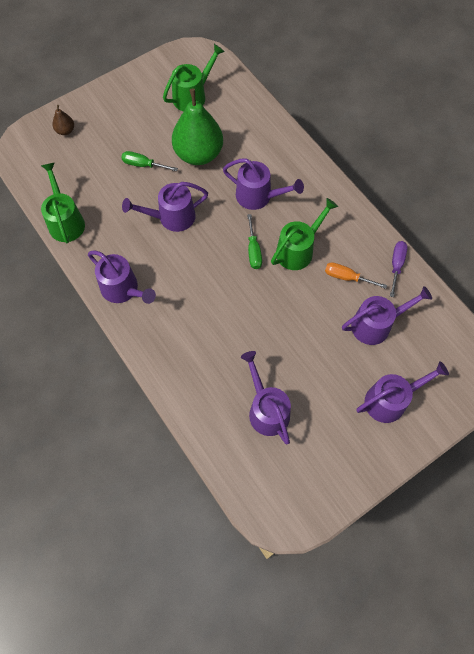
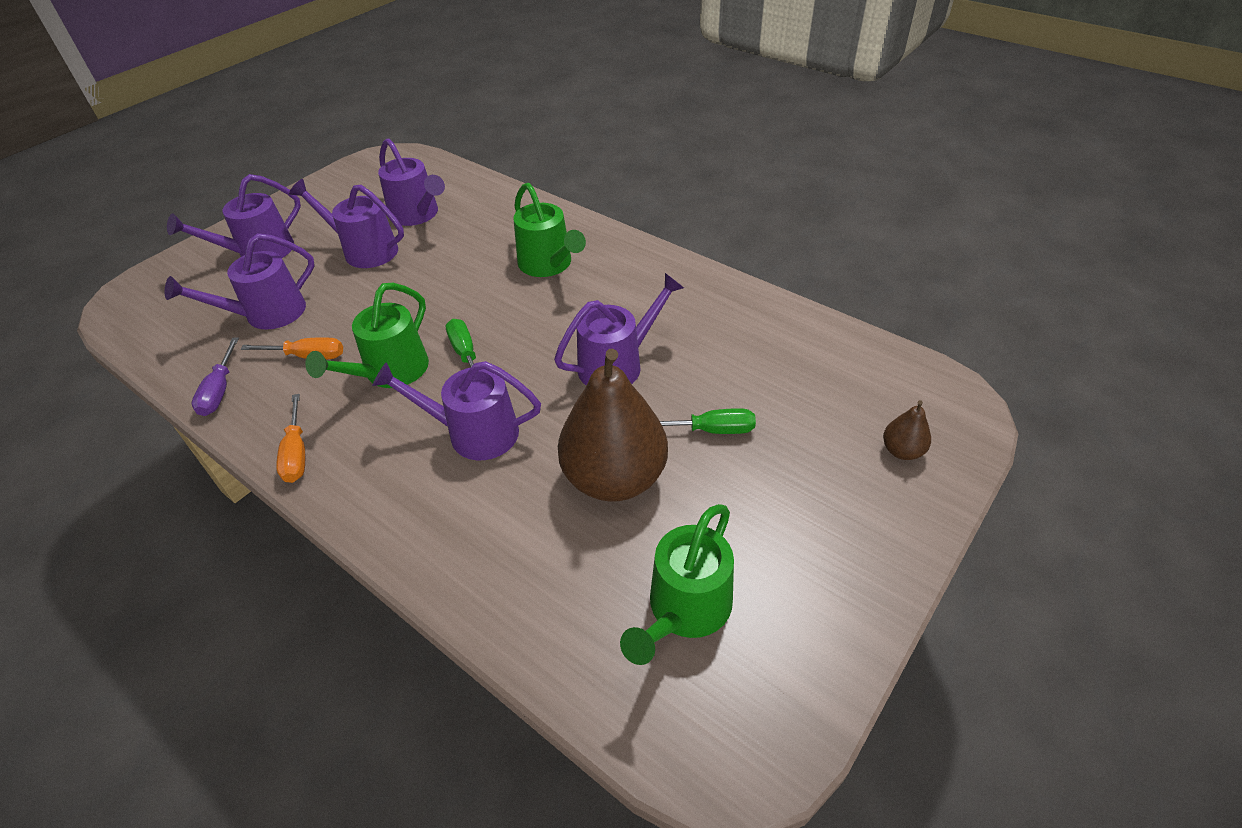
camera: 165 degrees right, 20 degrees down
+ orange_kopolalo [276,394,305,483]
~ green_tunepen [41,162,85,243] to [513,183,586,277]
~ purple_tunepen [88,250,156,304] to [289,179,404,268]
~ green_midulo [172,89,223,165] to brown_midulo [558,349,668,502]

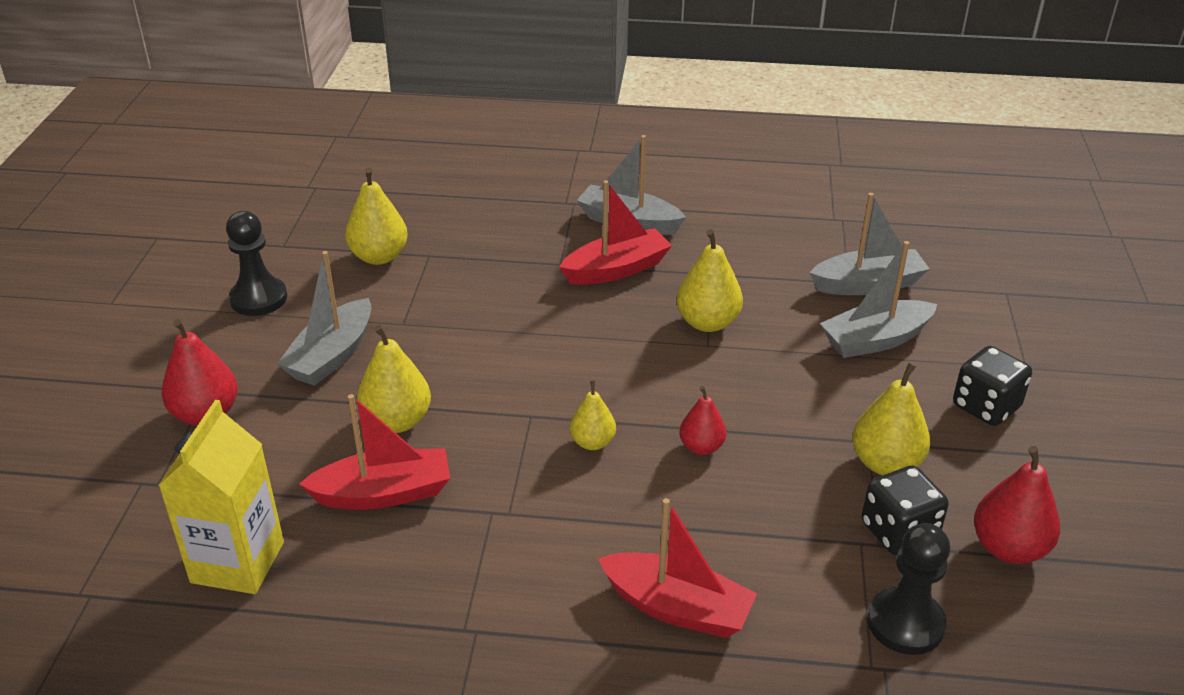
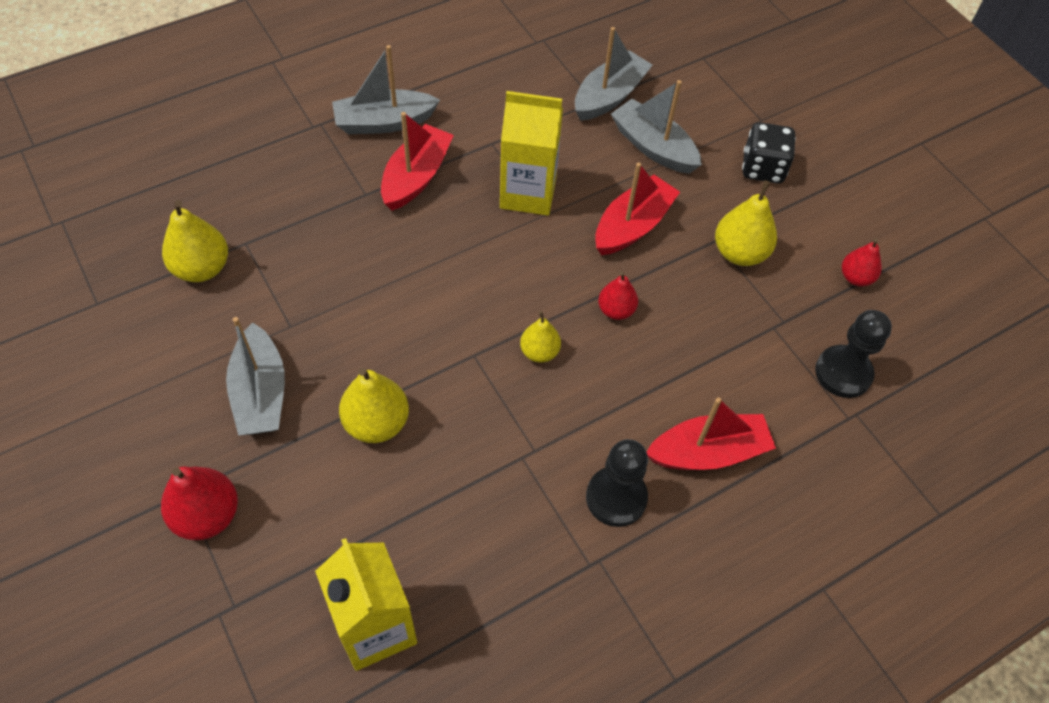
camera: 40 degrees left, 20 degrees up
- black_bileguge [862,466,948,555]
~ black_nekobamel [226,211,287,316] to [586,439,648,527]
~ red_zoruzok [299,394,450,510] to [595,163,680,255]
~ yellow_midulo [676,229,743,332] to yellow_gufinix [500,91,563,215]
~ grey_zoruzok [820,241,937,358] = [611,80,702,174] 105 degrees clockwise
~ red_midulo [974,446,1060,564] = [842,238,882,286] x0.63

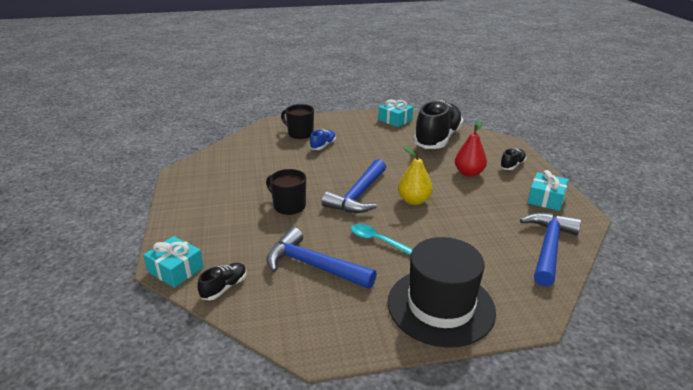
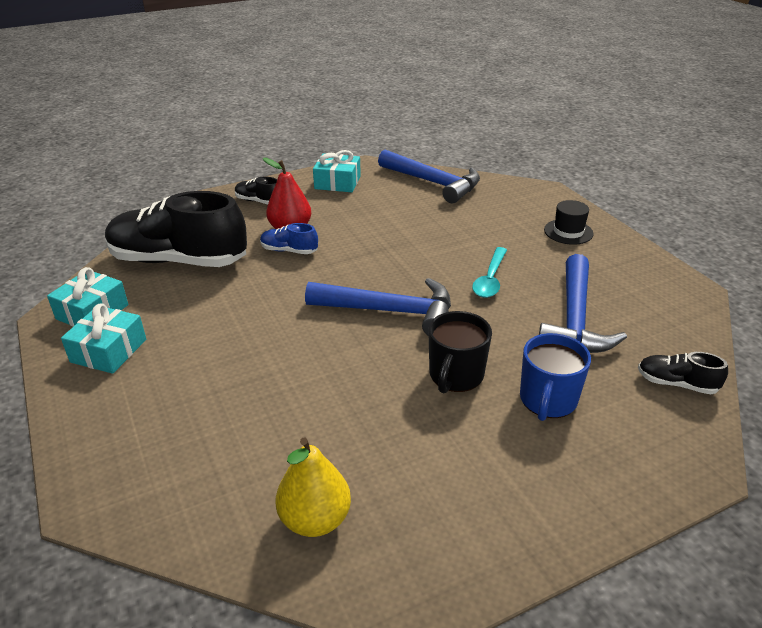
camera: 105 degrees left, 5 degrees up
- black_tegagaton [281,104,314,139]
+ blue_tegagaton [520,333,591,421]
~ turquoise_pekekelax [143,236,204,288] to [61,304,146,374]
~ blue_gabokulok [310,129,336,150] to [260,223,318,254]
~ yellow_midulo [398,146,432,205] to [276,438,351,537]
~ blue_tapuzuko [520,213,581,287] = [378,150,480,203] 150 degrees counterclockwise
~ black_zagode [388,237,496,348] = [544,200,594,245] x0.45

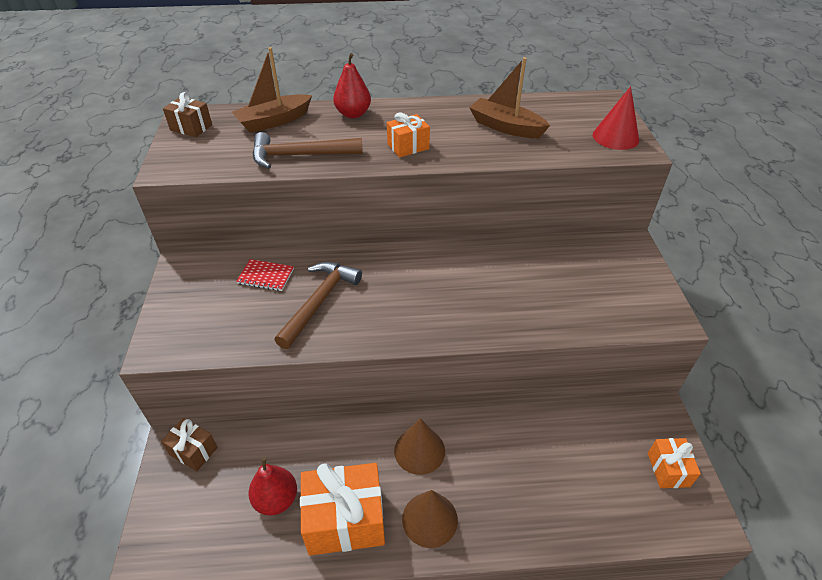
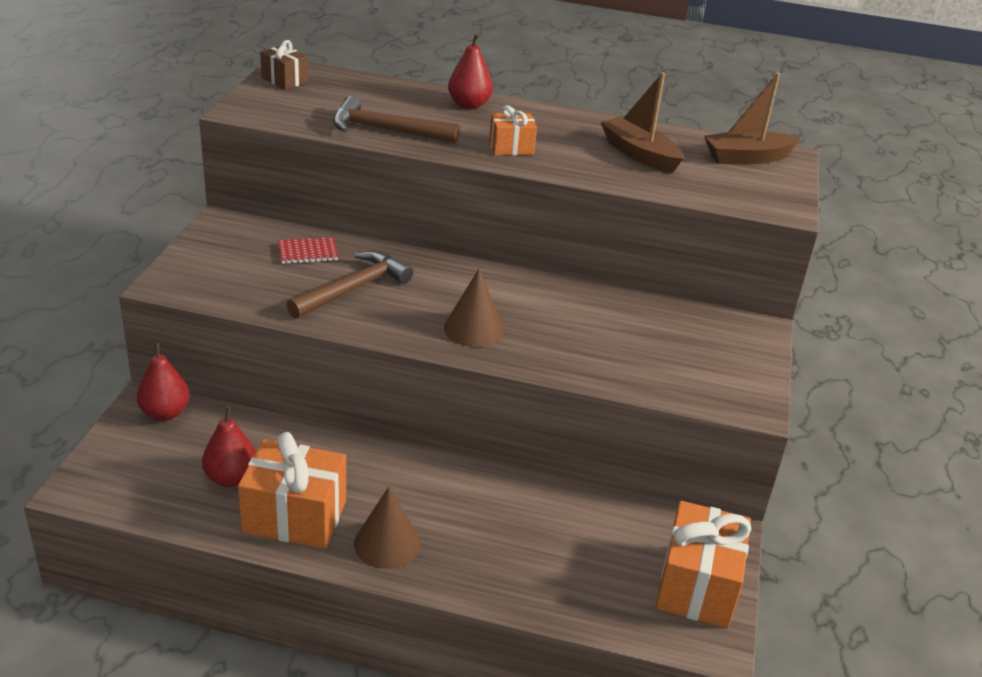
camera: 15 degrees right, 10 degrees down
- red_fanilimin [593,86,639,150]
~ brown_zoruzok [232,47,312,133] to [704,73,801,164]
~ brown_fanilimin [394,418,445,475] to [444,269,504,347]
~ brown_pekekelax [161,418,218,471] to red_midulo [137,343,190,421]
~ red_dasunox [236,259,294,291] = [278,237,338,264] 45 degrees counterclockwise
~ orange_pekekelax [648,438,701,488] = [656,501,752,628] x1.83

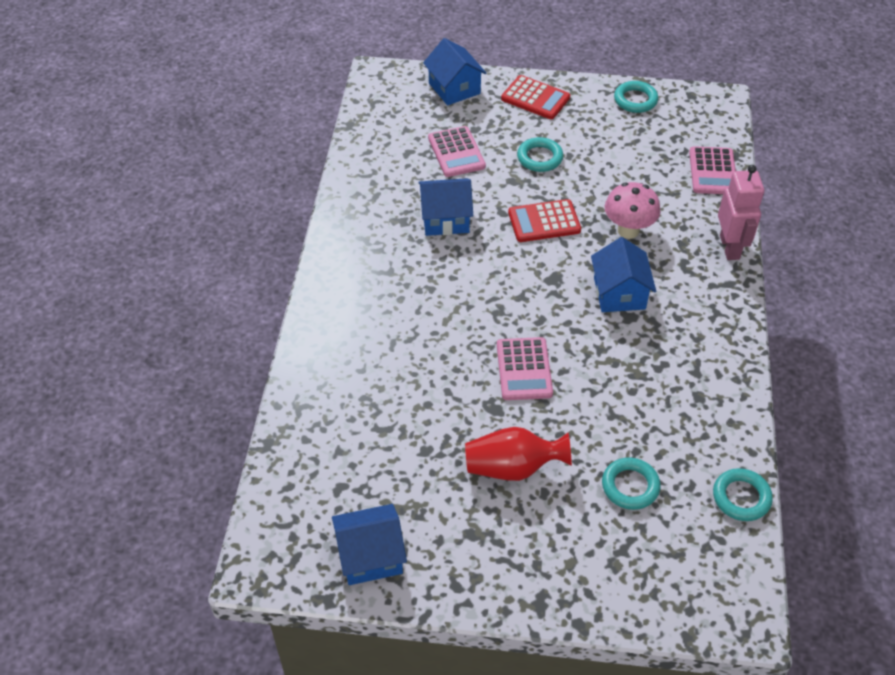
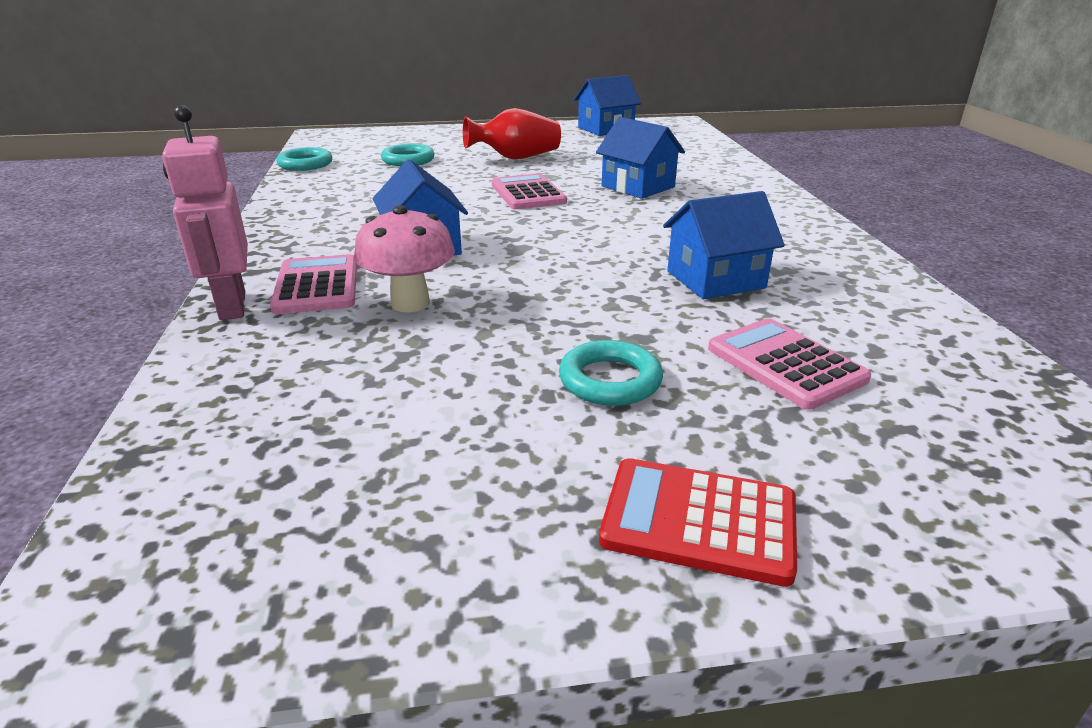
camera: 165 degrees right, 20 degrees down
- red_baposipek [508,199,581,242]
- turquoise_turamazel [614,81,658,113]
~ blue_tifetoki [423,38,487,105] to [596,117,685,199]
~ pink_baposipek [689,146,736,194] to [270,254,357,314]

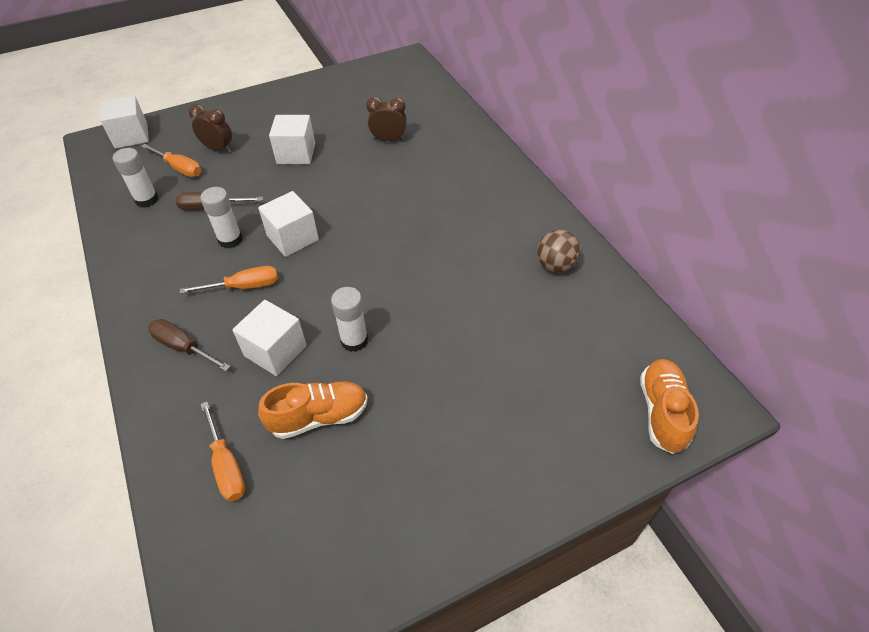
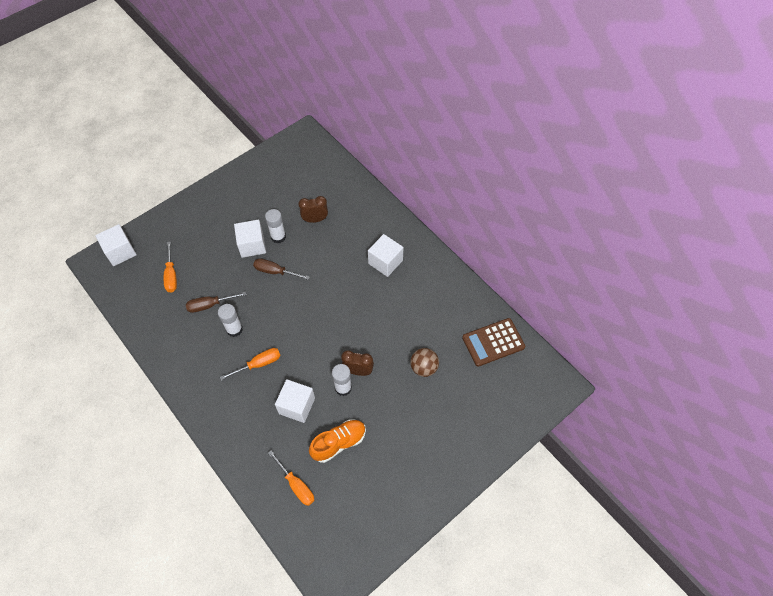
camera: 15 degrees left, 10 degrees up
- orange_gabokulok [640,359,699,454]
+ brown_baposipek [462,318,525,367]
~ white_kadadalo [113,148,158,208] to [265,209,286,244]
~ brown_kopolalo [148,319,231,371] to [253,258,310,280]
~ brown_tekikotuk [188,104,232,153] to [341,350,374,376]
~ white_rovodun [258,191,319,257] to [368,234,404,277]
~ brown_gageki [537,230,581,273] to [410,348,439,377]
~ orange_kopolalo [141,144,201,177] = [164,242,177,292] 60 degrees clockwise

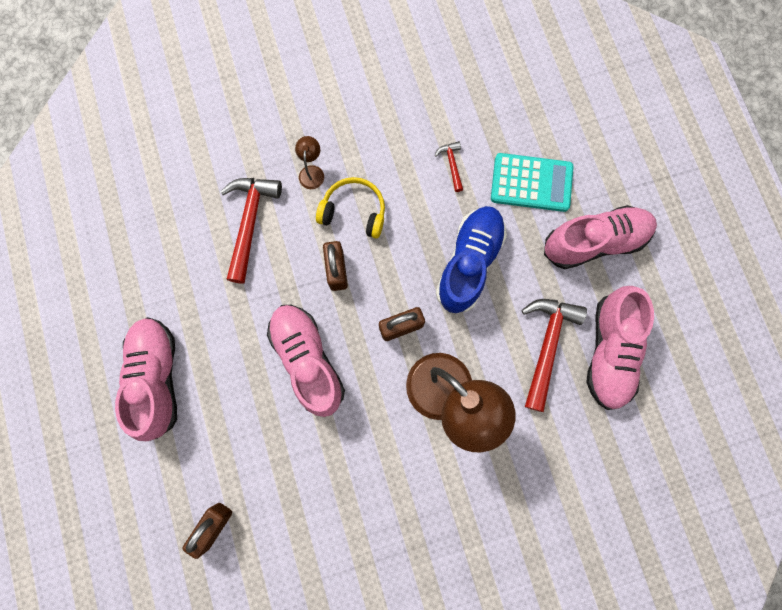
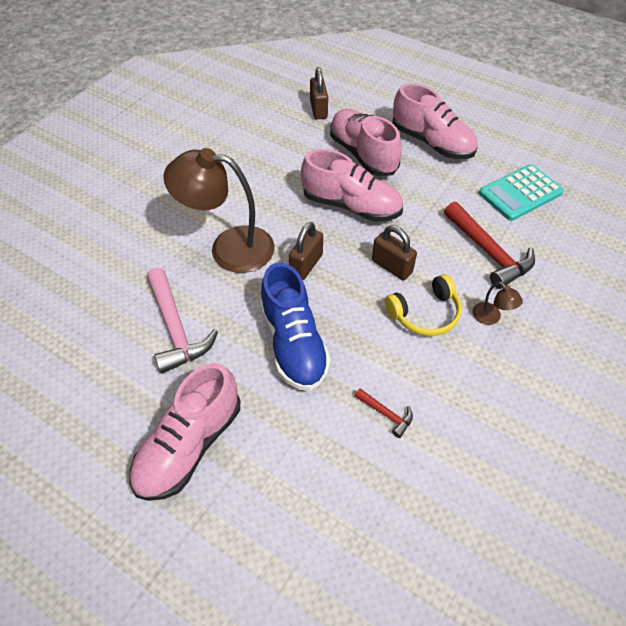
camera: 140 degrees right, 25 degrees down
~ turquoise_baposipek [491,153,574,212] to [479,164,564,221]
~ pink_gabokulok [586,286,654,410] to [330,109,402,176]
~ red_tapuzuko [521,299,587,412] to pink_tapuzuko [147,268,218,374]

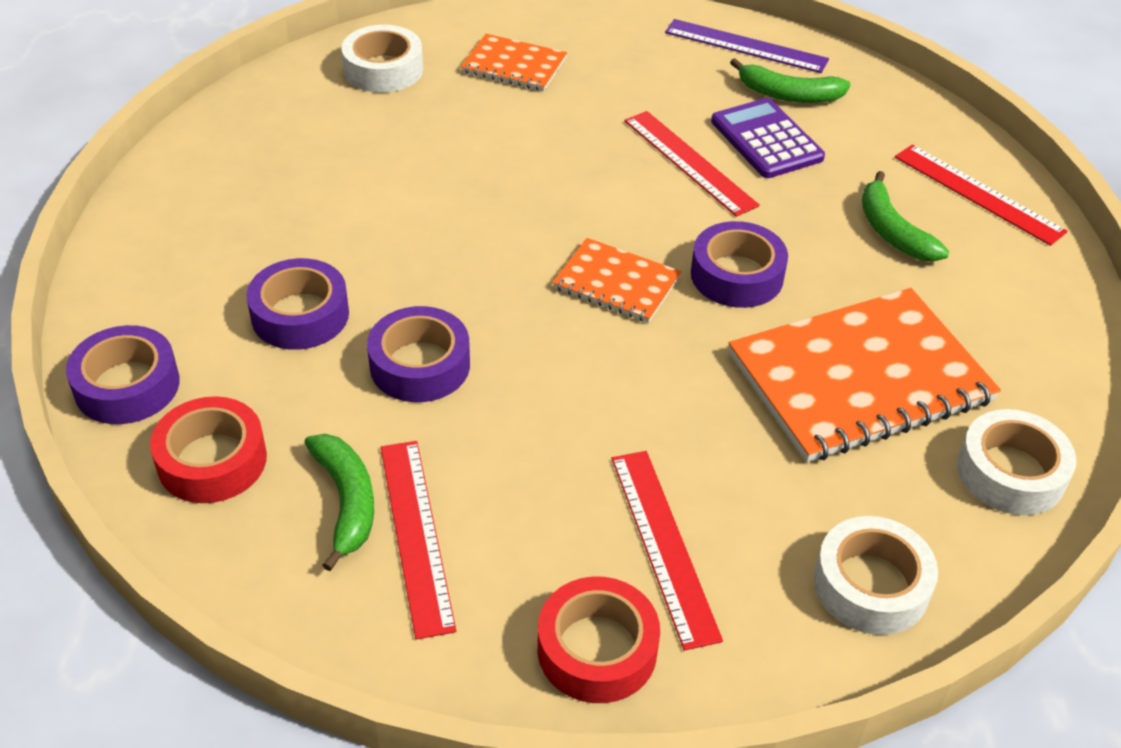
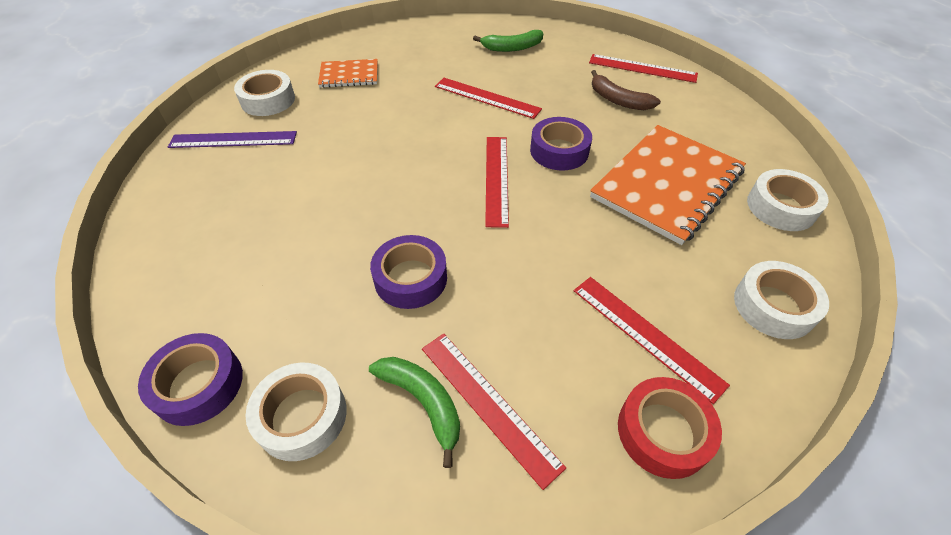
camera: 25 degrees left, 5 degrees up
- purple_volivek [247,258,349,350]
- purple_baposipek [711,98,825,178]
~ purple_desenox [665,19,829,73] to [168,131,297,148]
~ orange_dasunox [552,238,682,323] to red_desenox [485,137,509,228]
~ red_volivek [150,396,267,503] to white_volivek [246,363,347,461]
~ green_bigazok [862,171,949,262] to brown_bigazok [591,70,661,110]

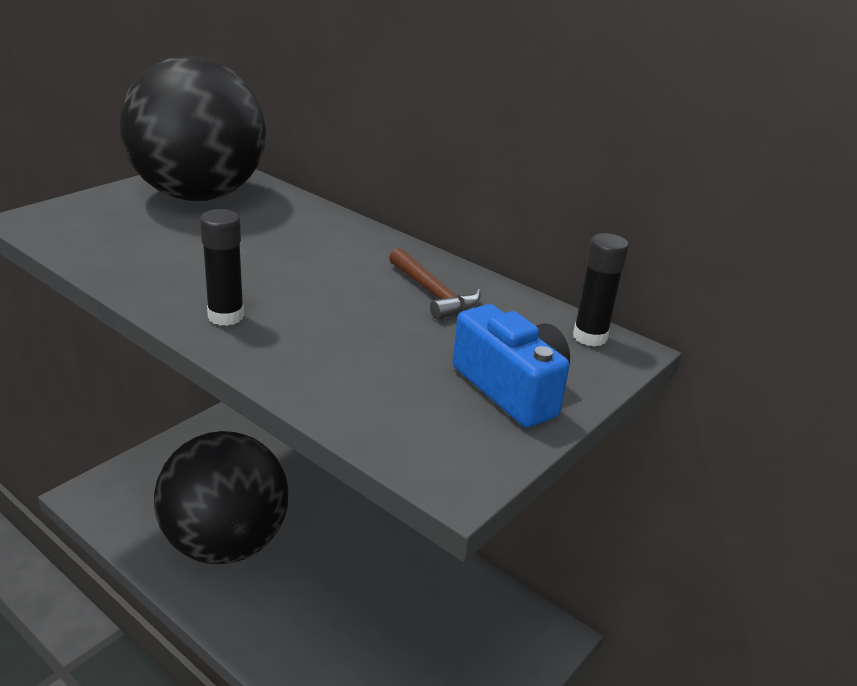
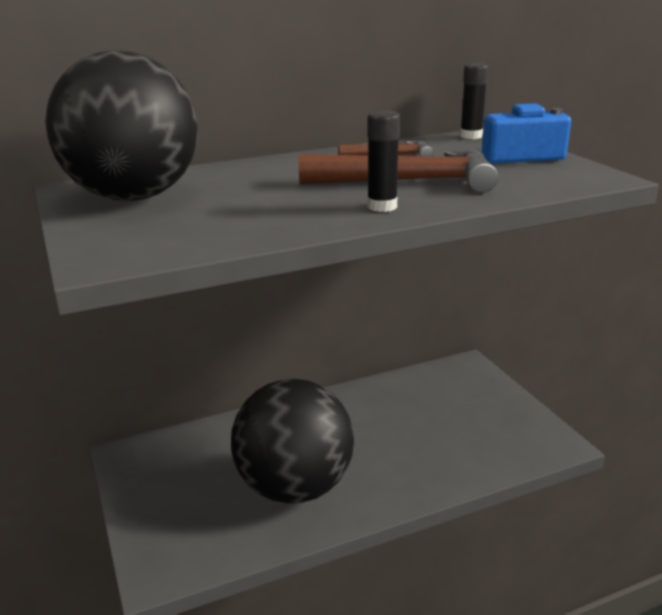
camera: 60 degrees left, 5 degrees down
+ brown_tapuzuko [299,149,498,193]

